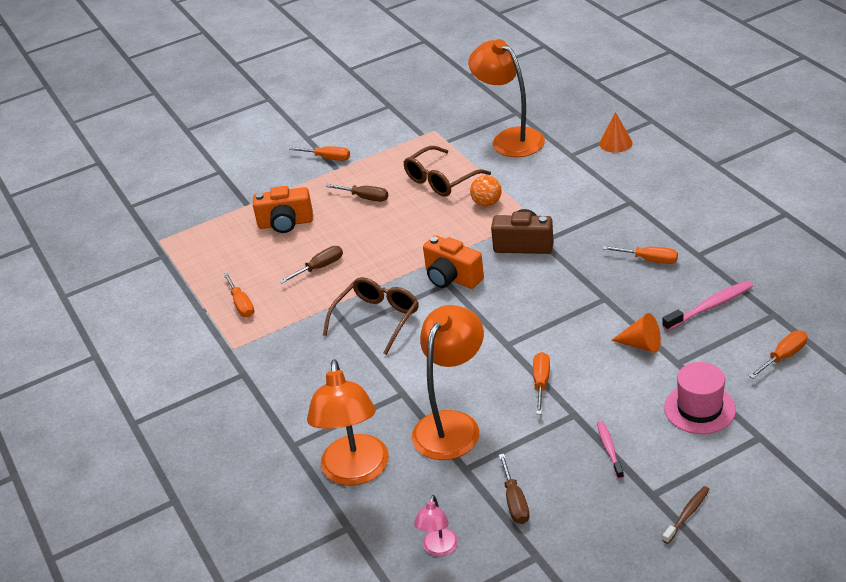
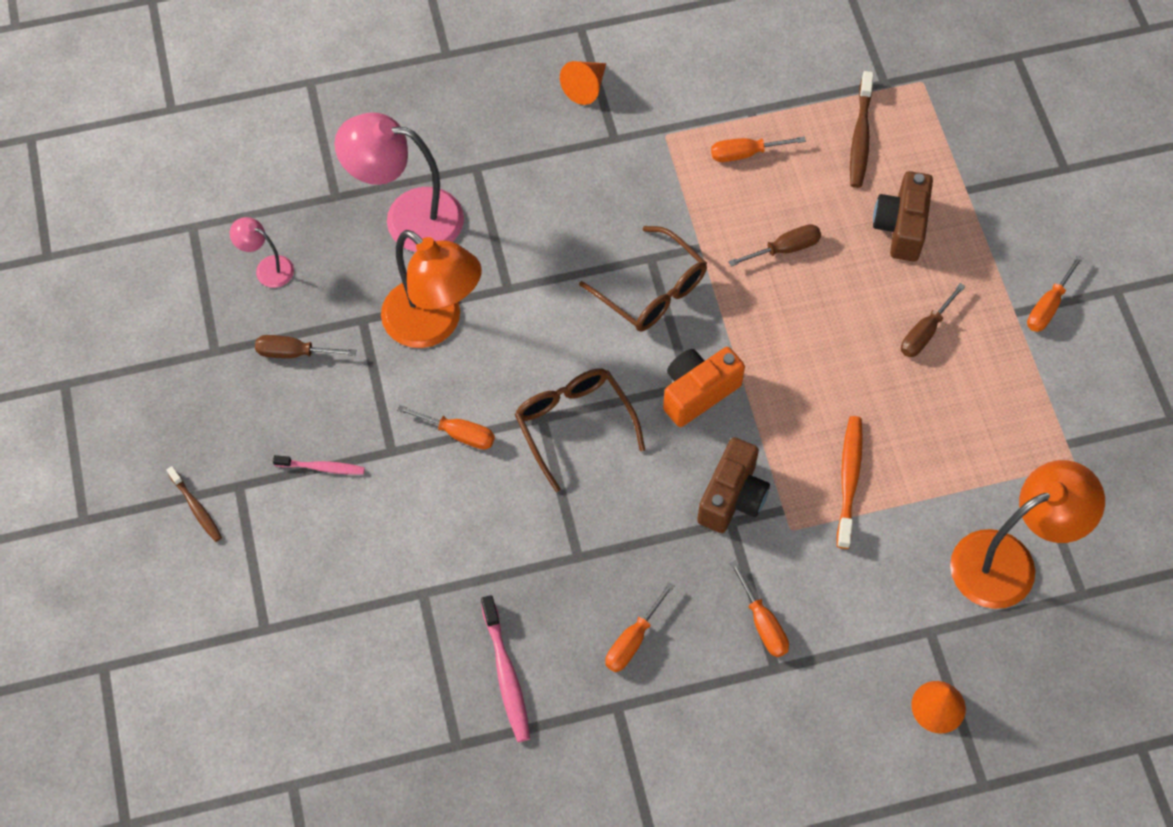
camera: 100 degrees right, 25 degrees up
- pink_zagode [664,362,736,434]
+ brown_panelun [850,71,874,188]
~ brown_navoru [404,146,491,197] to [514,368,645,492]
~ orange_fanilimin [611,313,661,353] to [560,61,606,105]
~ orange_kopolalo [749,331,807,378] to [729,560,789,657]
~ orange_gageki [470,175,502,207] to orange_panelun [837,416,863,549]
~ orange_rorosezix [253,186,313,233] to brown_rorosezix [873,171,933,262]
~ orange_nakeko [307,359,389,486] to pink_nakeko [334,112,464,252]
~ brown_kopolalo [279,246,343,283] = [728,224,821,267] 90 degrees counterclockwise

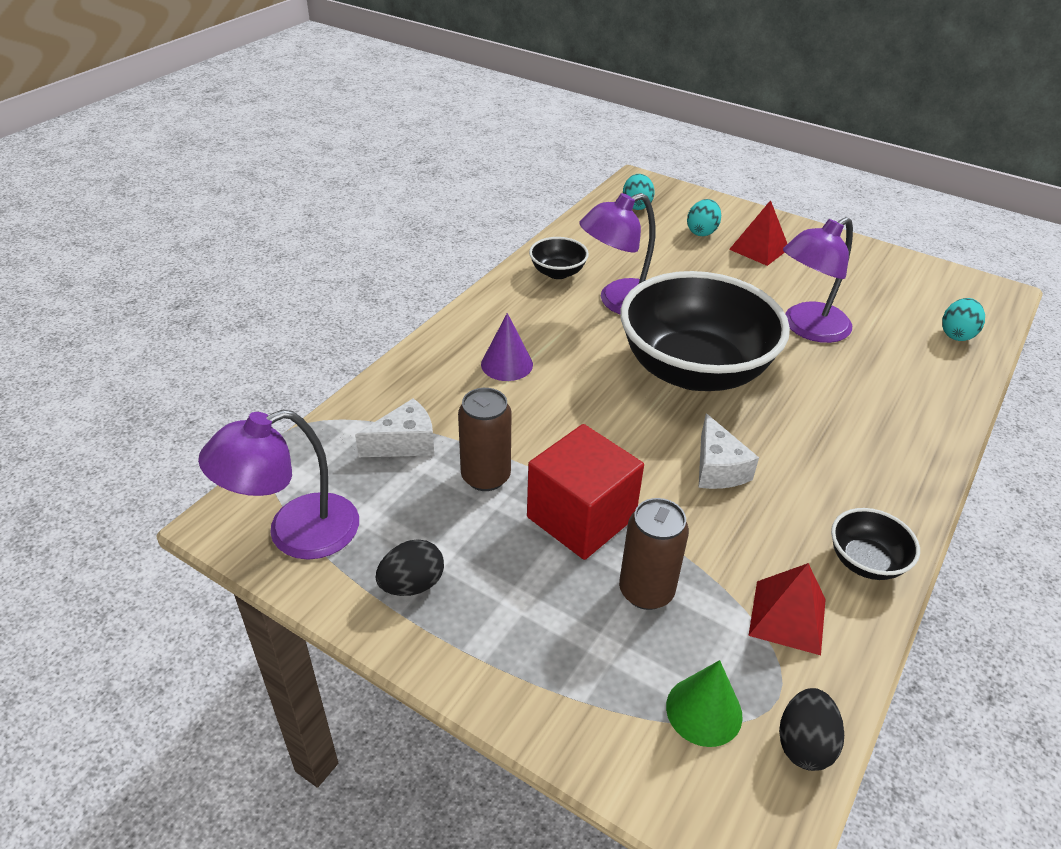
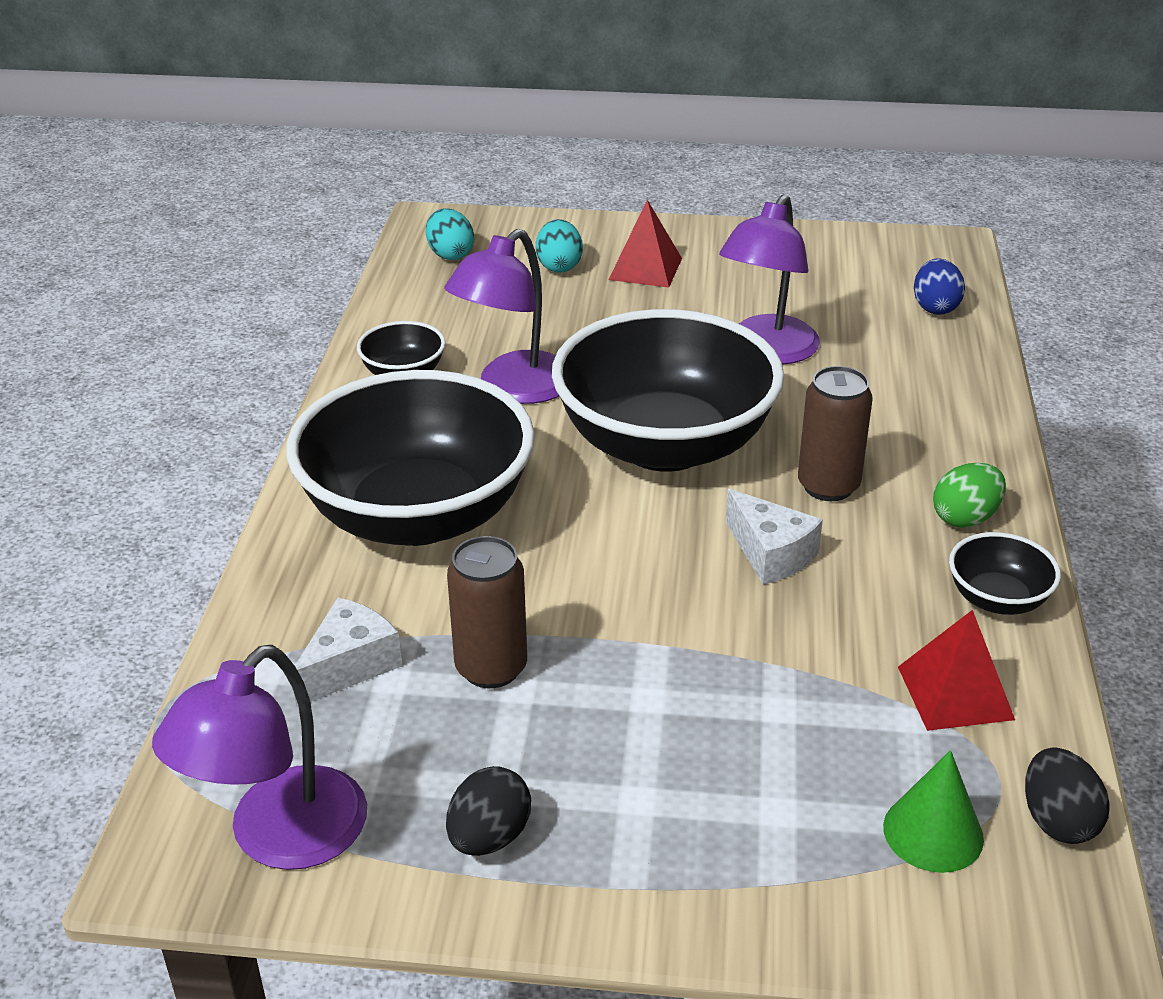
camera: 25 degrees left, 5 degrees down
- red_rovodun [527,424,644,560]
+ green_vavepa [933,462,1006,528]
~ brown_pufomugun [619,498,689,610] to [798,366,873,501]
~ purple_fanilimin [481,313,533,381] to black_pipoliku [287,370,535,546]
~ turquoise_vavepa [942,298,985,341] to blue_vavepa [914,258,965,315]

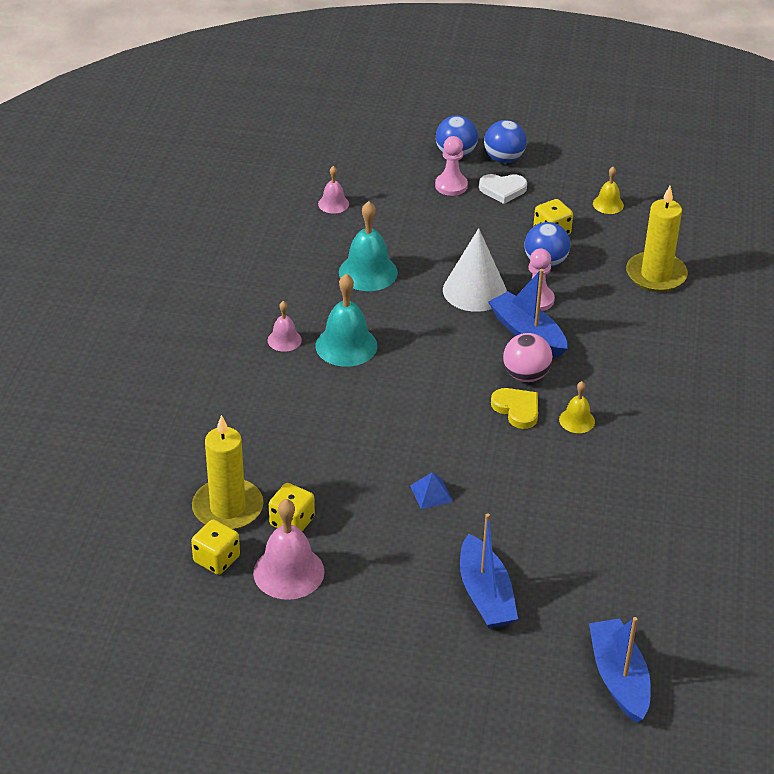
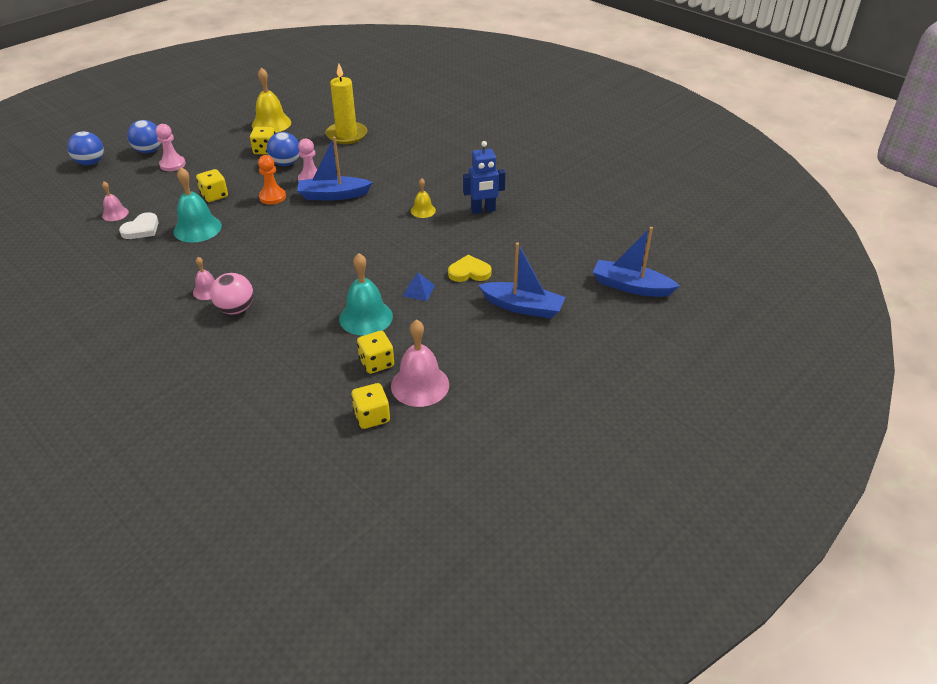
camera: 55 degrees left, 0 degrees up
- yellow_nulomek [192,415,263,530]
+ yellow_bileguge [196,169,228,202]
+ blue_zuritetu [463,141,506,214]
~ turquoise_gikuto [316,274,377,367] to [339,253,393,336]
~ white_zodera [479,174,527,204] to [119,212,159,239]
~ blue_gageki [484,120,527,163] to [67,131,104,165]
~ yellow_zodera [491,388,538,429] to [448,255,491,282]
~ pink_gageki [503,333,553,382] to [210,273,254,314]
~ white_fanilimin [443,228,507,312] to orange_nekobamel [258,155,286,205]
~ yellow_gikuto [593,167,624,214] = [252,67,291,133] x1.81

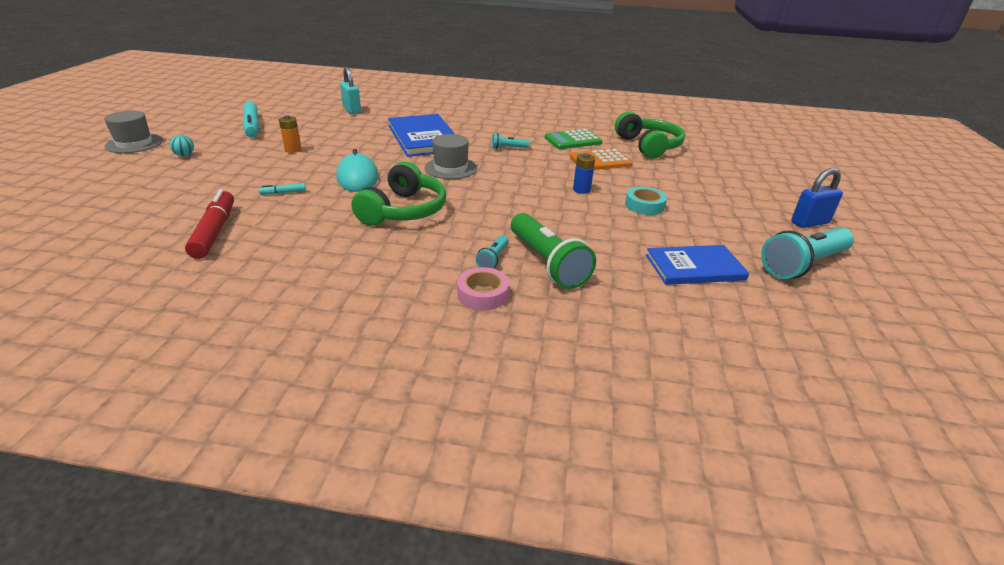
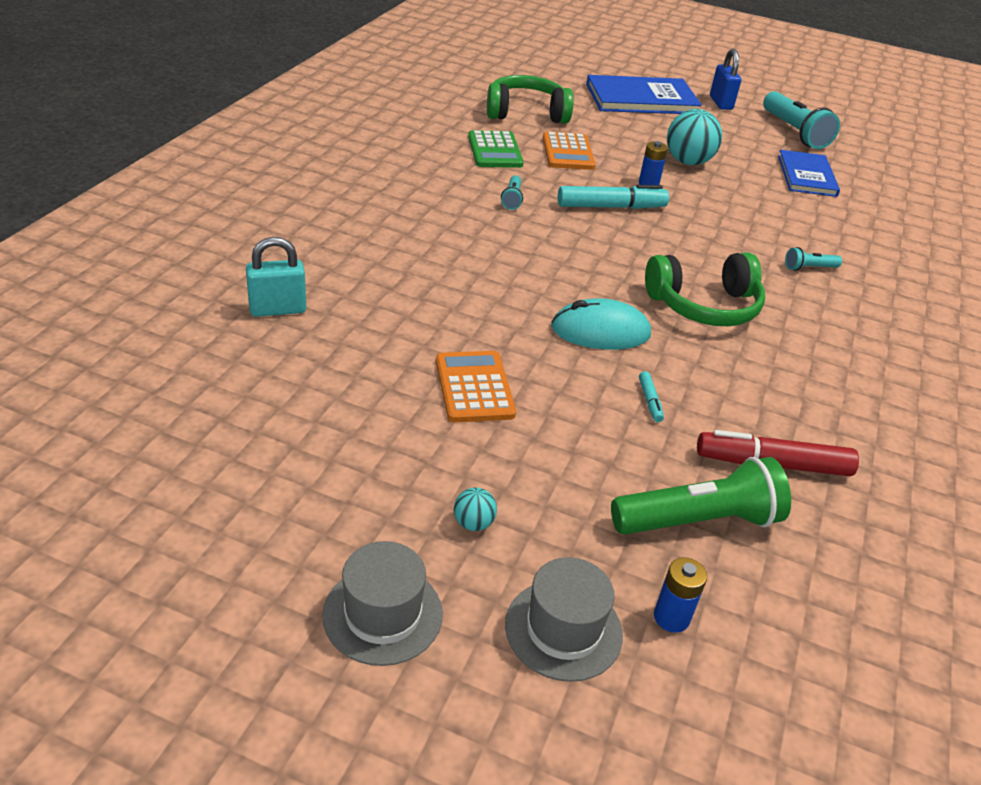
camera: 80 degrees left, 5 degrees up
- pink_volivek [457,267,509,310]
+ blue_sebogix [654,557,707,633]
~ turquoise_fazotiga [243,102,259,138] to [558,185,669,209]
~ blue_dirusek [388,114,455,157] to [586,75,702,114]
~ grey_zagode [424,134,477,179] to [505,557,623,682]
~ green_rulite [511,213,596,289] to [611,457,791,535]
~ orange_sebogix [279,115,302,153] to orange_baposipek [436,351,516,423]
~ turquoise_volivek [625,187,667,215] to turquoise_gageki [667,109,722,165]
~ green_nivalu [351,161,446,226] = [645,252,765,326] 135 degrees clockwise
~ turquoise_rulite [475,235,509,269] = [785,247,842,271] 135 degrees clockwise

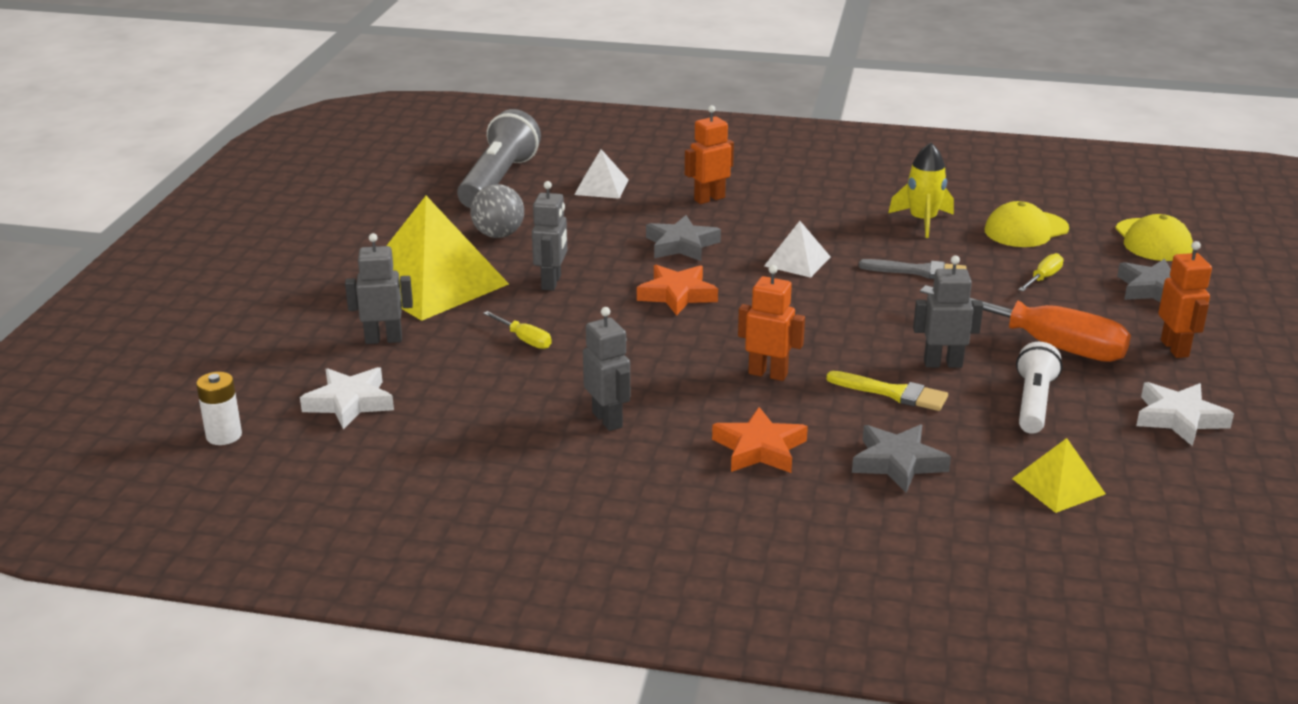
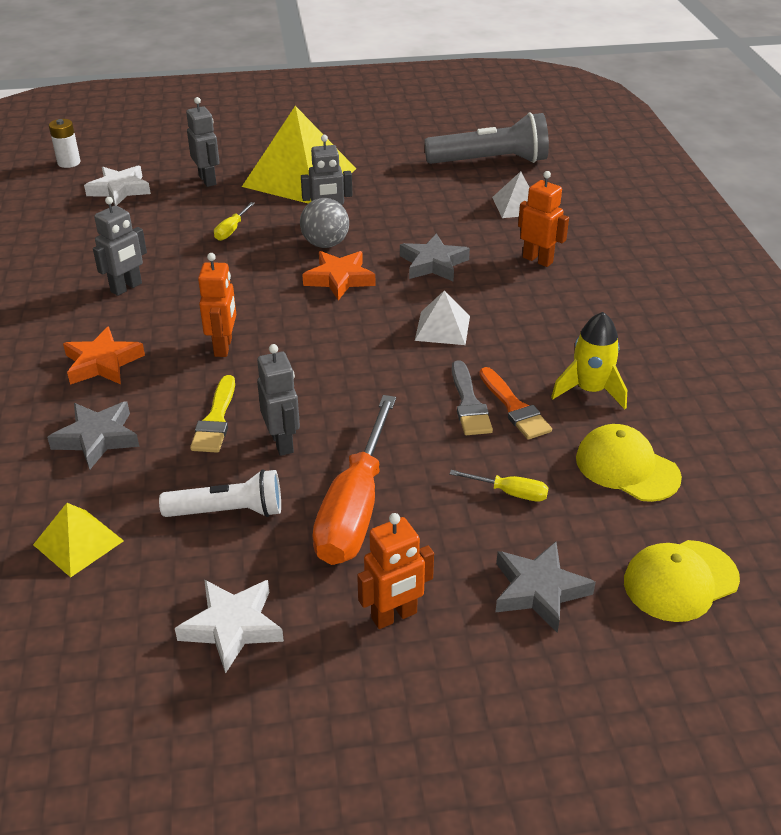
camera: 70 degrees right, 10 degrees up
+ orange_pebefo [479,367,552,439]
~ grey_gageki [470,184,524,238] to [300,198,349,248]

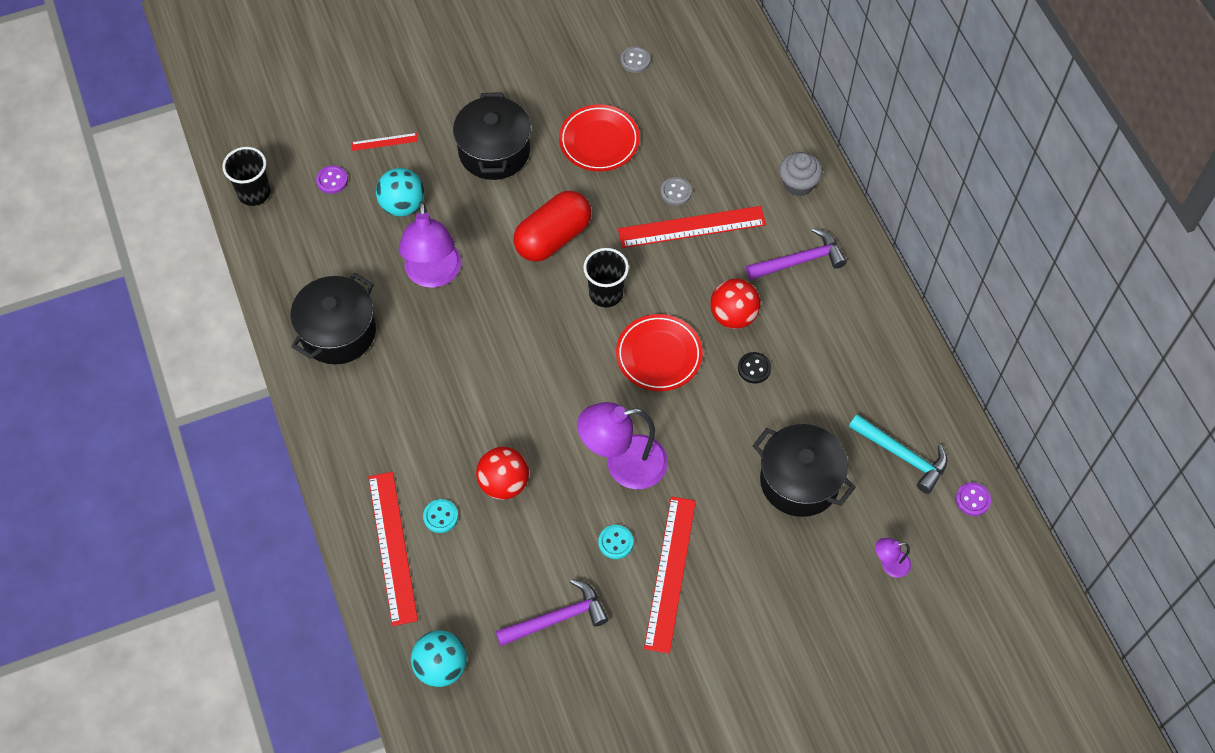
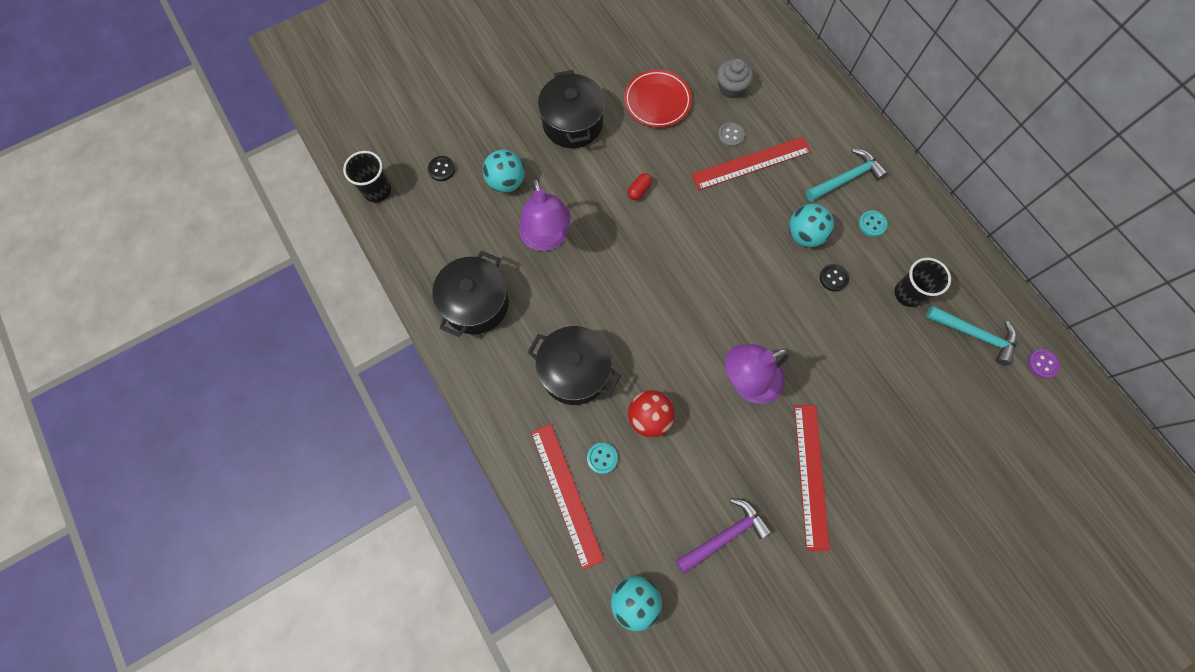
camera: 10 degrees left, 10 degrees up
- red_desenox [351,133,418,151]
- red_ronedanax [616,314,703,391]
- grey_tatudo [621,46,650,73]
- purple_nakeko [875,538,911,578]
~ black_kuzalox [583,248,629,307] to [895,258,951,307]
~ turquoise_tatudo [598,525,633,559] to [859,210,888,237]
~ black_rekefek [753,424,856,517] to [527,326,621,405]
~ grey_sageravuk [779,152,822,196] to [717,58,753,98]
~ purple_tatudo [316,165,348,194] to black_tatudo [428,156,455,181]
~ red_gageki [710,279,761,329] to turquoise_gageki [789,204,834,247]
~ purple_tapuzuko [746,228,847,280] to turquoise_tapuzuko [806,149,888,202]
~ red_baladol [513,191,591,262] = [627,173,652,200] x0.41

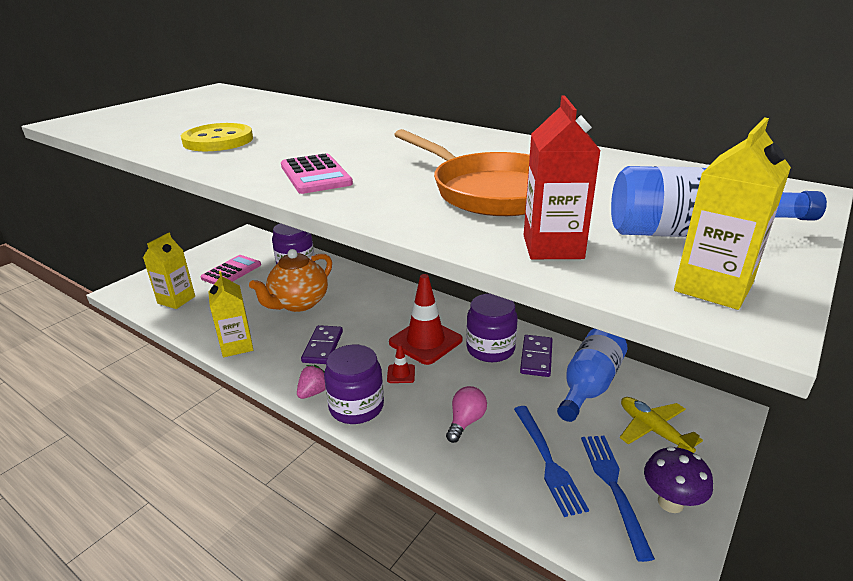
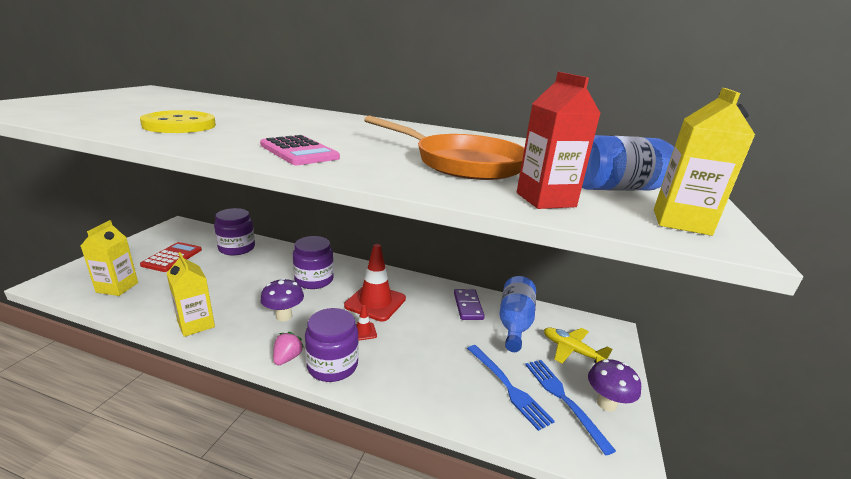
camera: 20 degrees left, 5 degrees down
- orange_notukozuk [249,249,332,312]
- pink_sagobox [446,386,487,443]
~ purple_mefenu [466,293,518,362] to [293,236,334,289]
~ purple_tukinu [301,325,343,364] to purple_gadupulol [260,278,304,321]
~ pink_baposipek [200,255,261,284] to red_baposipek [140,242,202,272]

